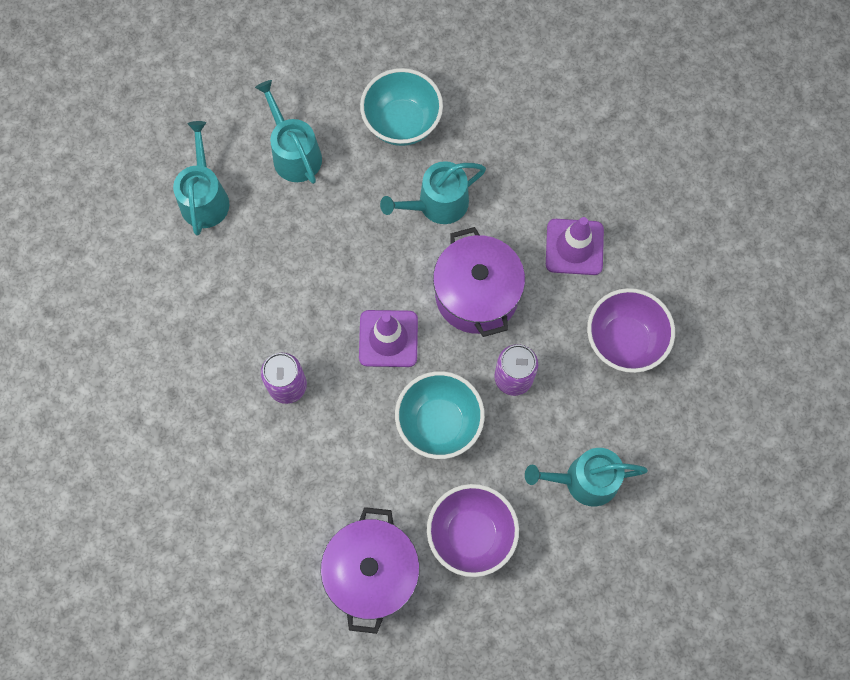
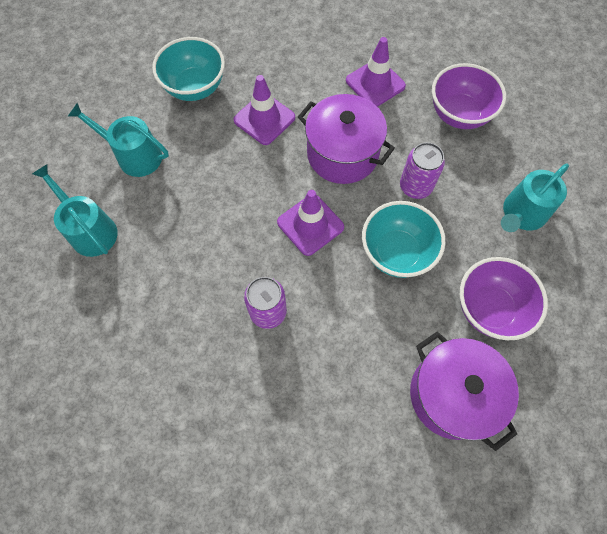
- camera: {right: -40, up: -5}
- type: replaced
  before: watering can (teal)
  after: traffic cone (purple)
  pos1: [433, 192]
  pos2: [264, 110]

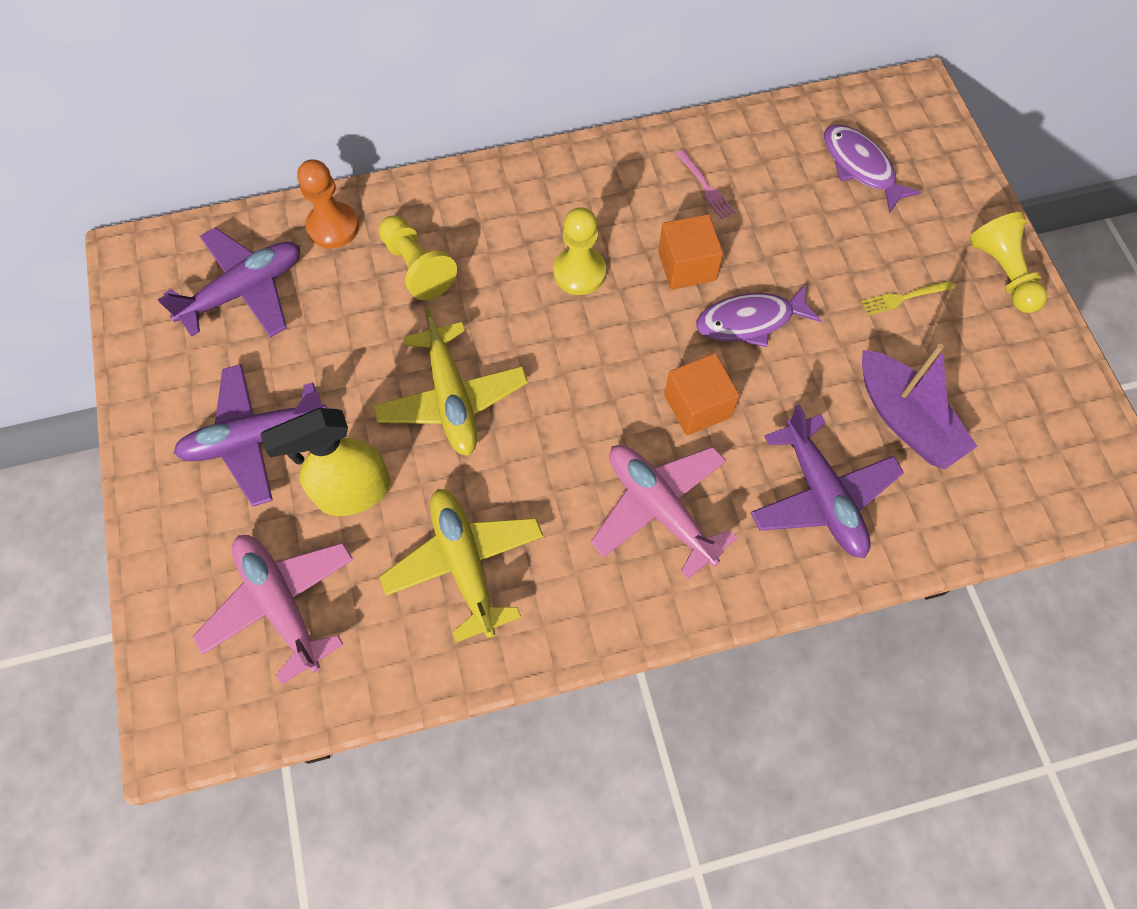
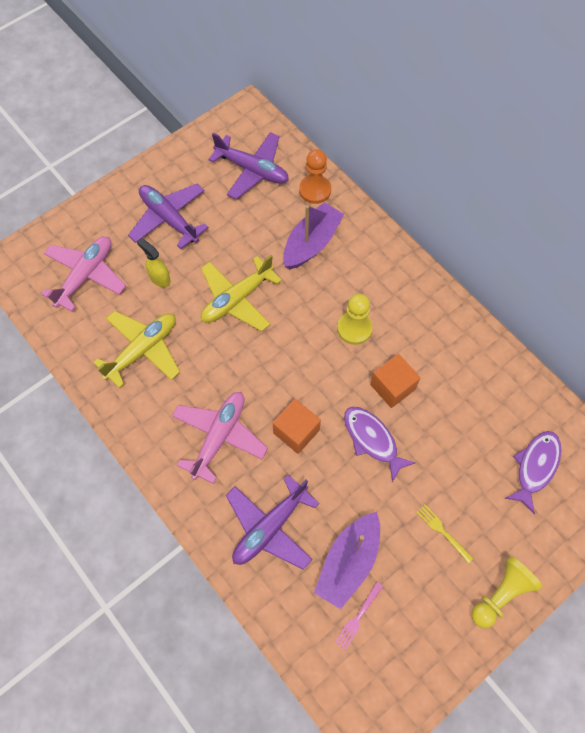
- camera: {right: 65, up: 0}
- type: resized
  before: spray bottle (yellow)
  pos1: [326, 462]
  pos2: [154, 262]
  scale: 0.58
- type: replaced
  before: game pawn (yellow)
  after: boat (purple)
  pos1: [418, 258]
  pos2: [313, 235]
- type: moved
  before: dinner fork (rosy)
  pos1: [705, 184]
  pos2: [359, 616]

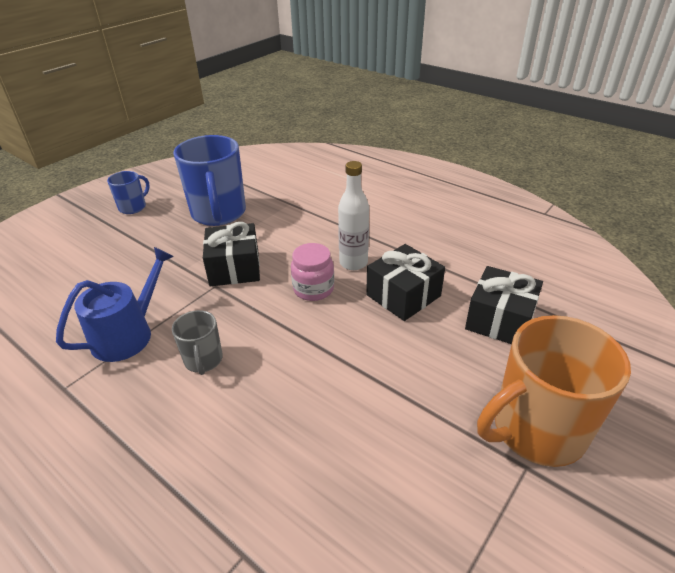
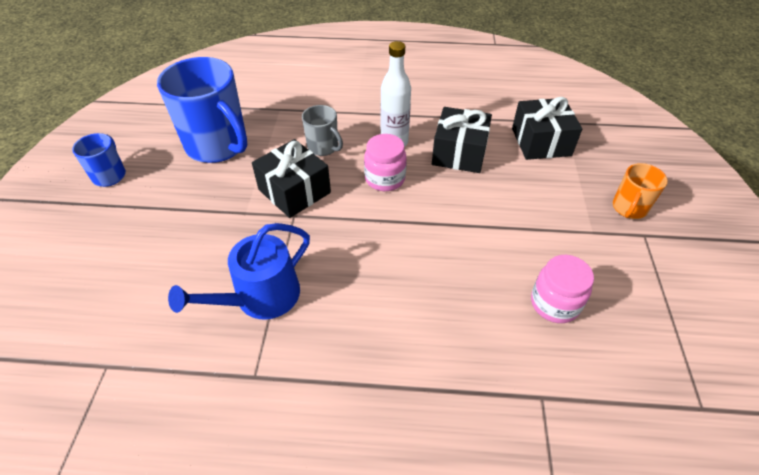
- camera: {right: -35, up: 10}
- type: turned
  before: watering can (blue)
  pos1: [115, 304]
  pos2: [239, 271]
  turn: -135
- type: moved
  before: mug (ash-grey)
  pos1: [197, 342]
  pos2: [322, 130]
- type: resized
  before: mug (bright orange)
  pos1: [554, 391]
  pos2: [640, 191]
  scale: 0.5
- type: added
  after: jar (rosy)
  pos2: [562, 289]

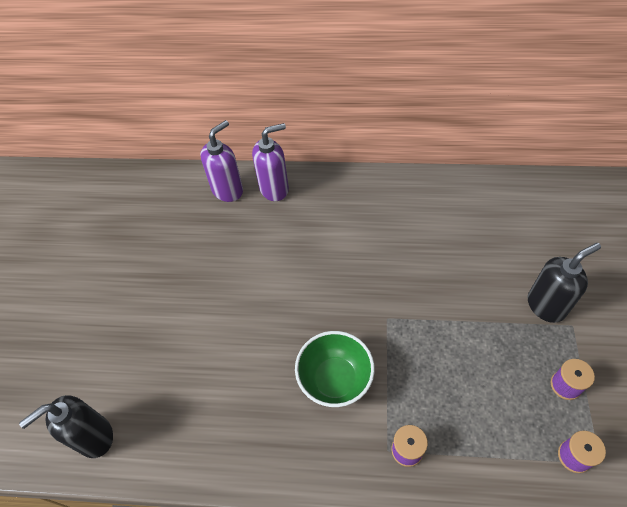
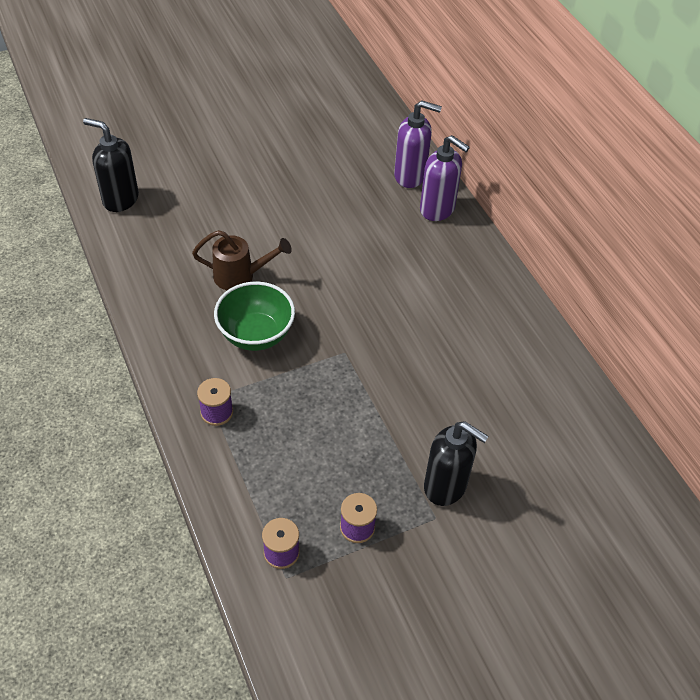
- camera: {right: 55, up: -5}
- type: added
  after: watering can (brown)
  pos2: [242, 260]

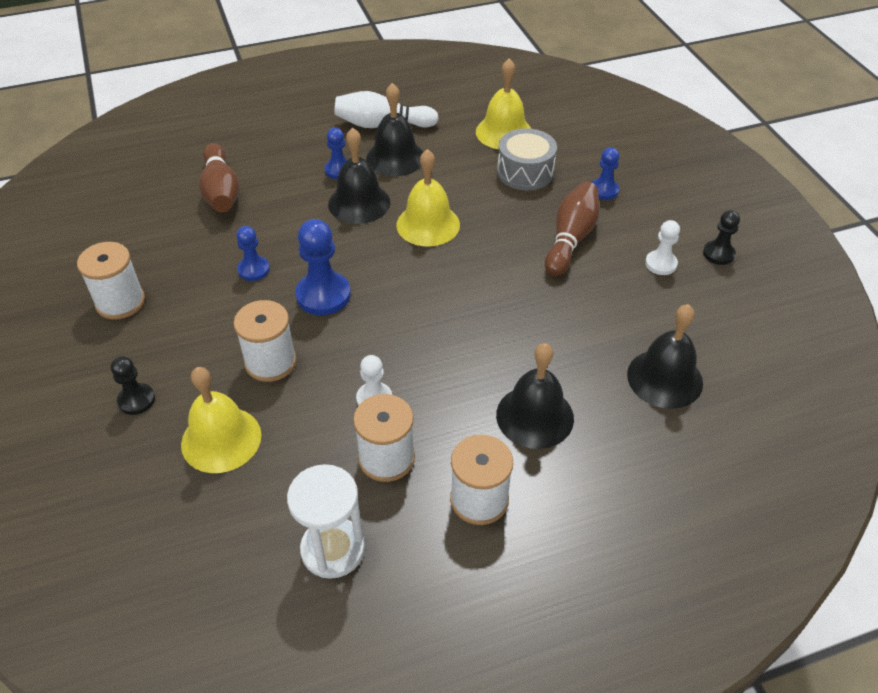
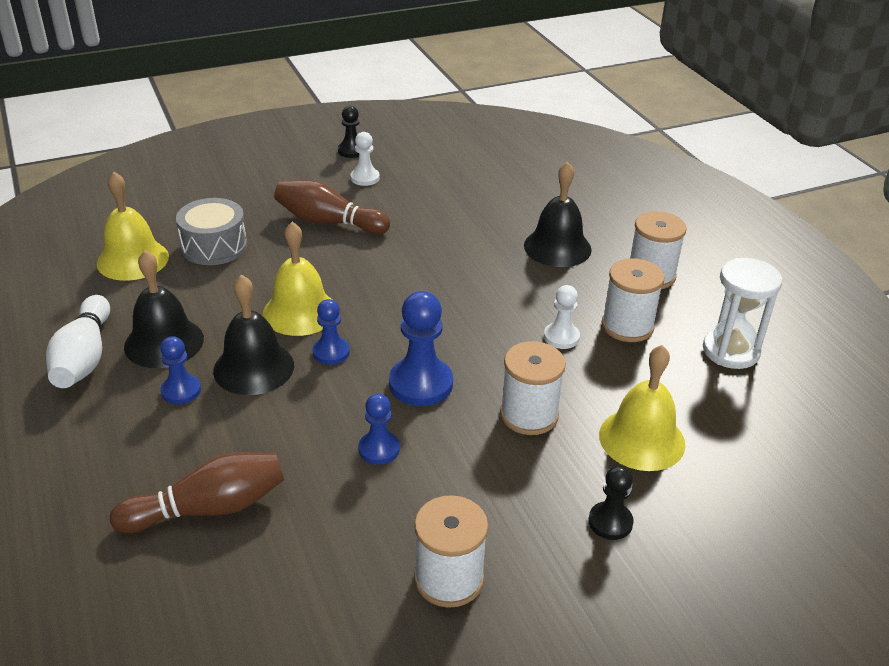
- camera: {right: -95, up: -10}
- type: moved
  before: game pawn (blue)
  pos1: [605, 173]
  pos2: [331, 332]
- type: removed
  before: hand bell (jet-black)
  pos1: [665, 356]

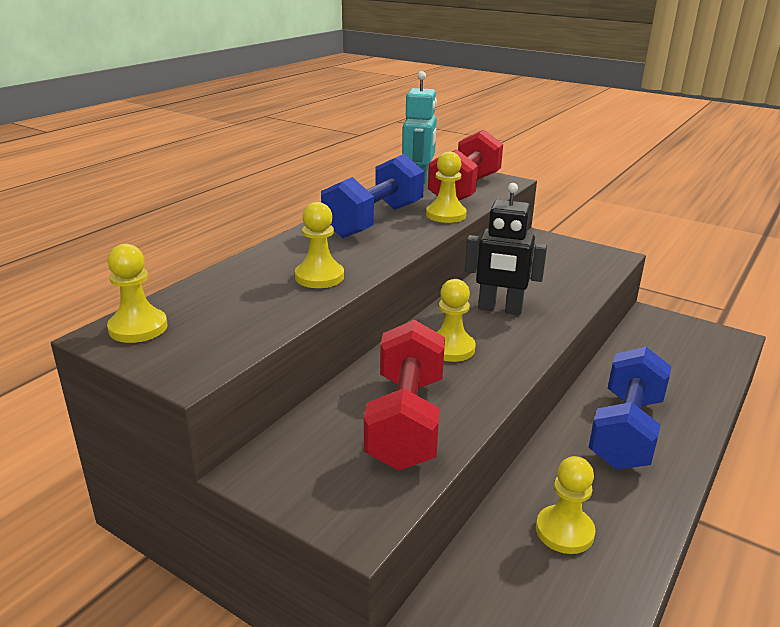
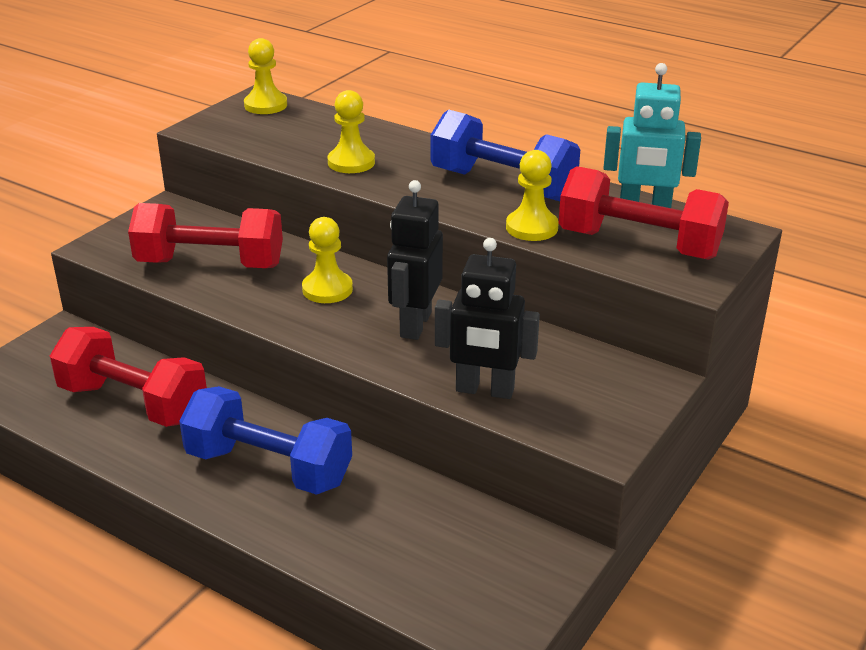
- camera: {right: 90, up: 5}
- type: replaced
  before: game pawn (yellow)
  after: hand weight (red)
  pos1: [566, 505]
  pos2: [128, 377]
- type: added
  after: robot figure (jet-black)
  pos2: [487, 318]

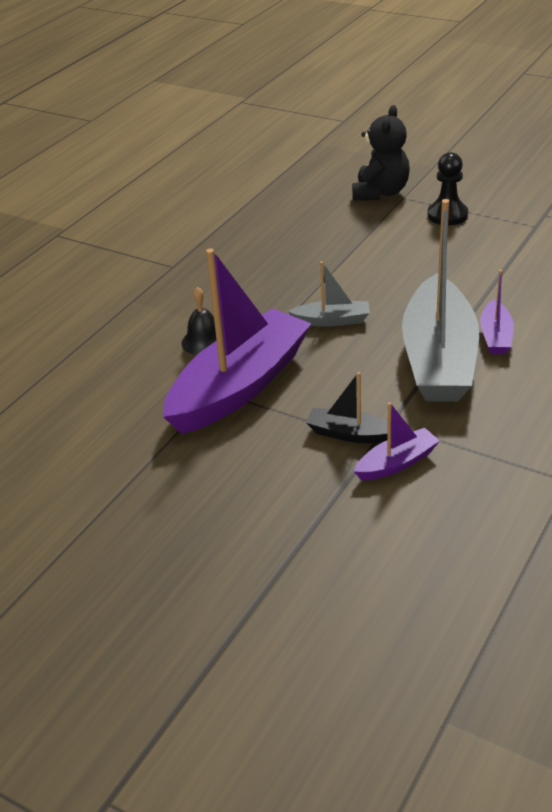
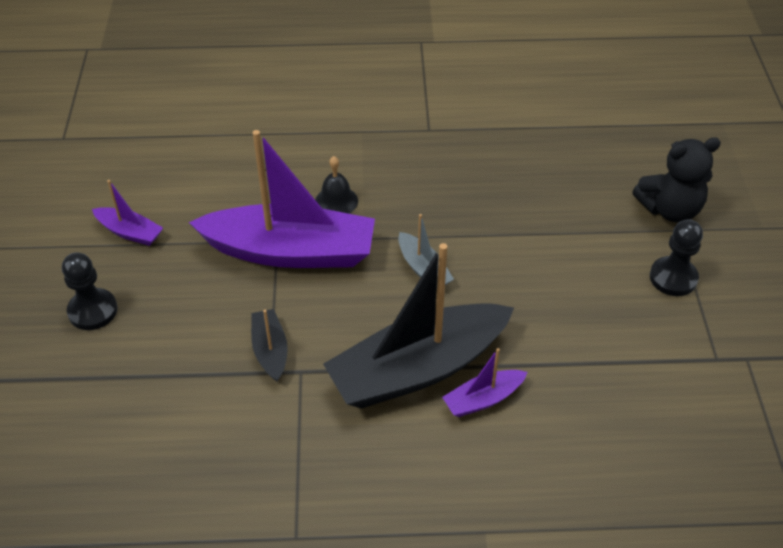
- camera: {right: 55, up: 10}
- type: moved
  before: boat (purple)
  pos1: [396, 441]
  pos2: [127, 213]
- type: recoloured
  before: boat (ash-grey)
  after: boat (jet-black)
  pos1: [440, 300]
  pos2: [419, 325]
- type: added
  after: game pawn (jet-black)
  pos2: [90, 291]

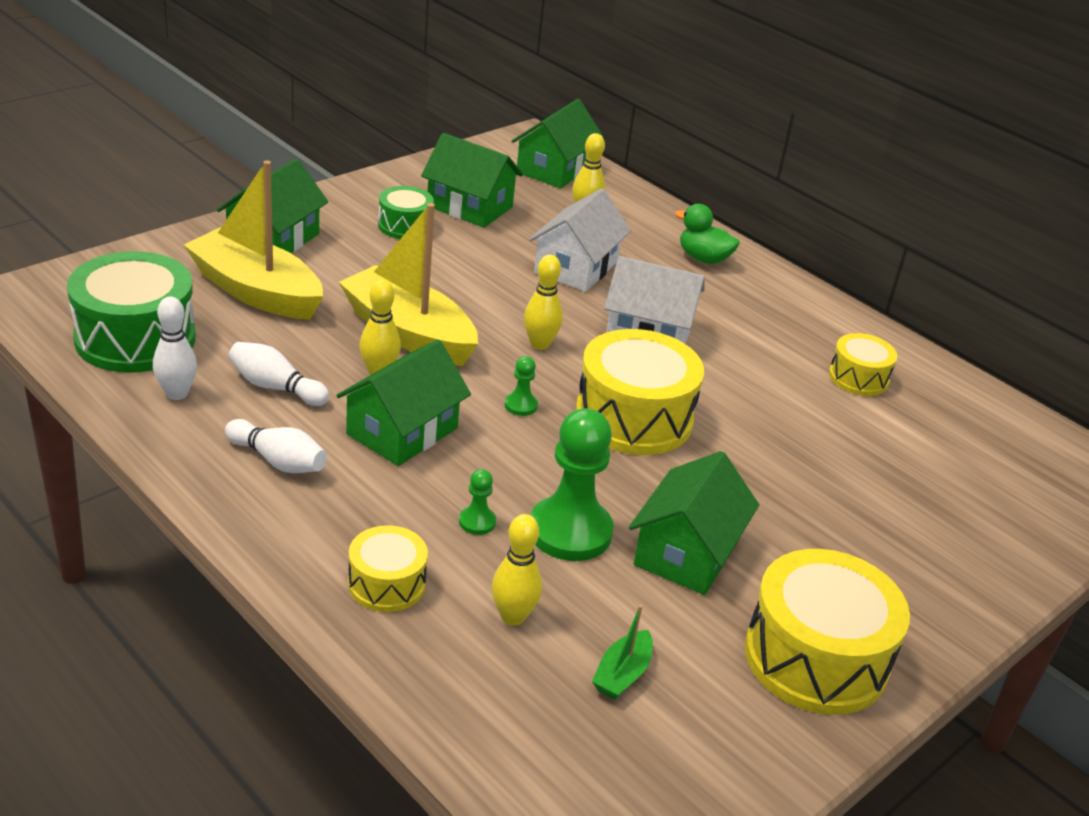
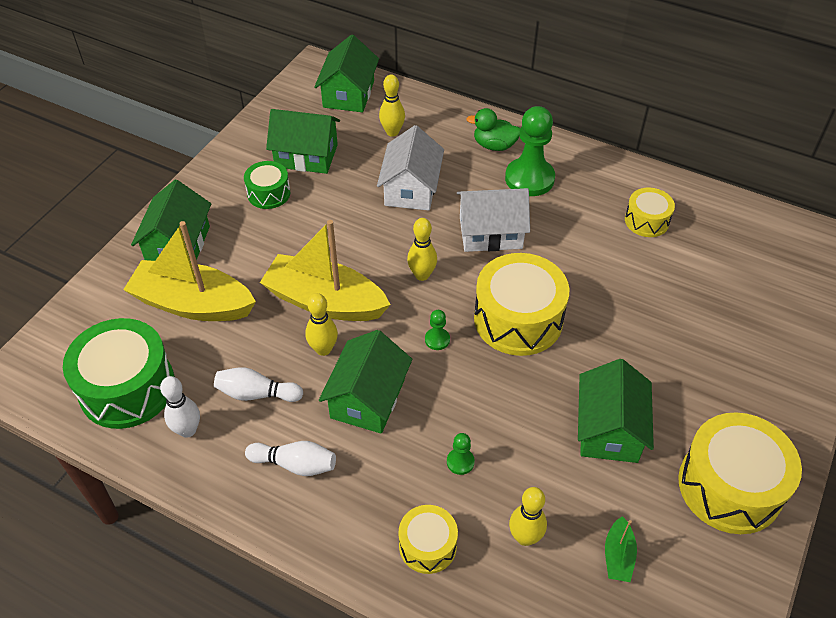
- camera: {right: -15, up: 15}
- type: moved
  before: game pawn (green)
  pos1: [572, 484]
  pos2: [530, 151]

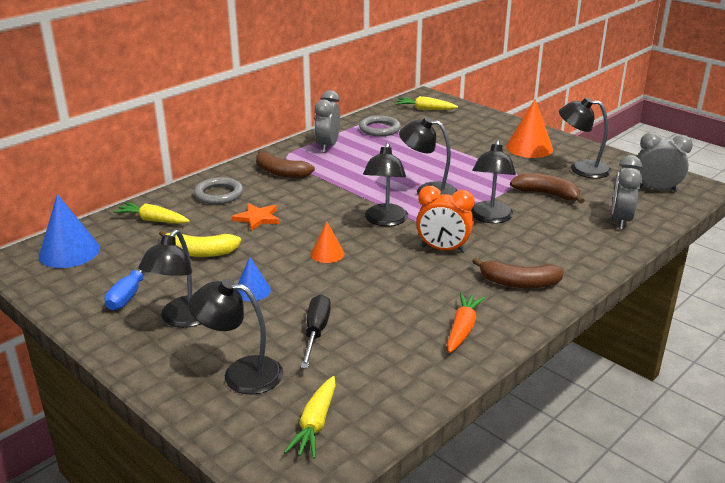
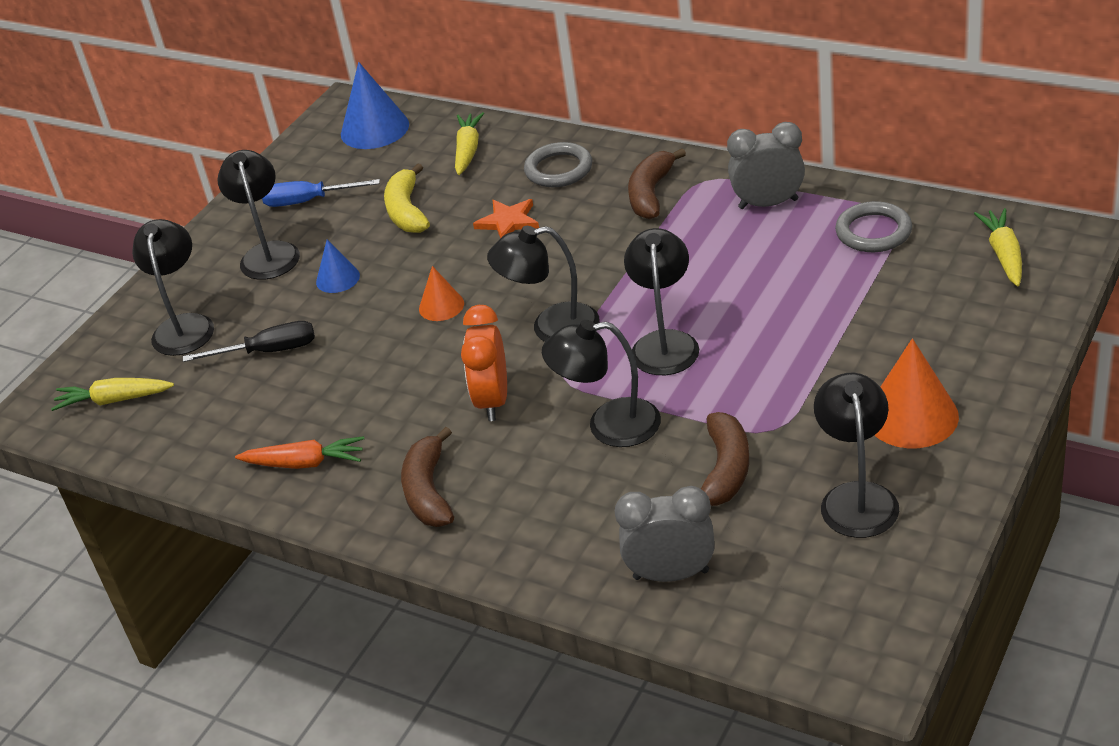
- camera: {right: 80, up: 10}
- type: turned
  before: desk lamp (jet-black)
  pos1: [169, 279]
  pos2: [258, 215]
  turn: 75
- type: removed
  before: bedside clock (ash-grey)
  pos1: [664, 162]

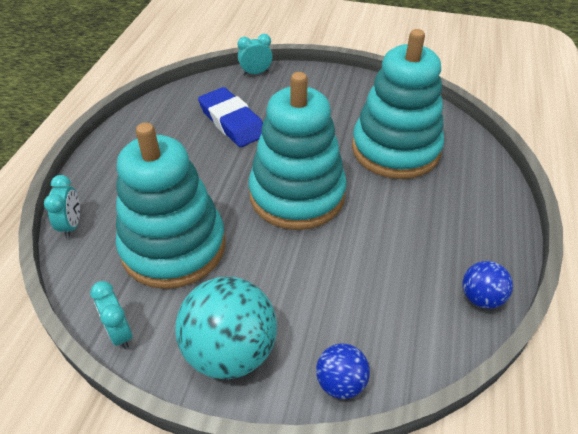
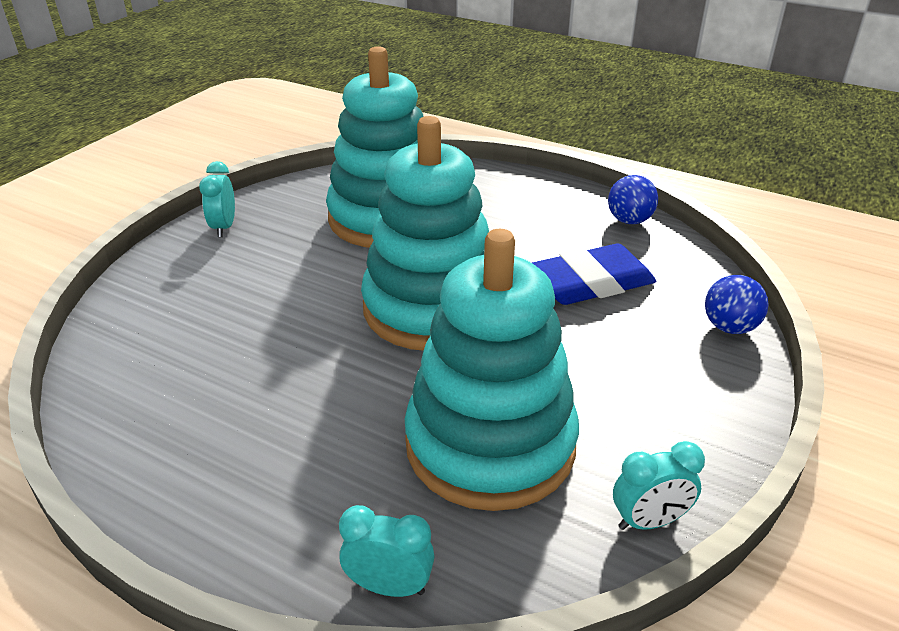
- camera: {right: -75, up: -10}
- type: removed
  before: play ball (teal)
  pos1: [226, 328]
- type: moved
  before: eraser (blue)
  pos1: [230, 117]
  pos2: [594, 274]
- type: moved
  before: bedside clock (teal)
  pos1: [255, 55]
  pos2: [217, 199]

